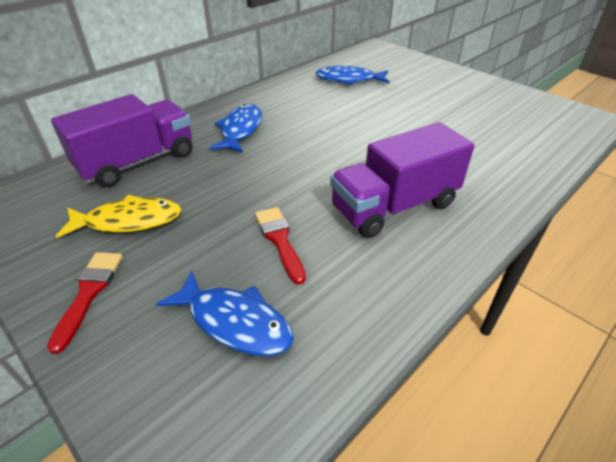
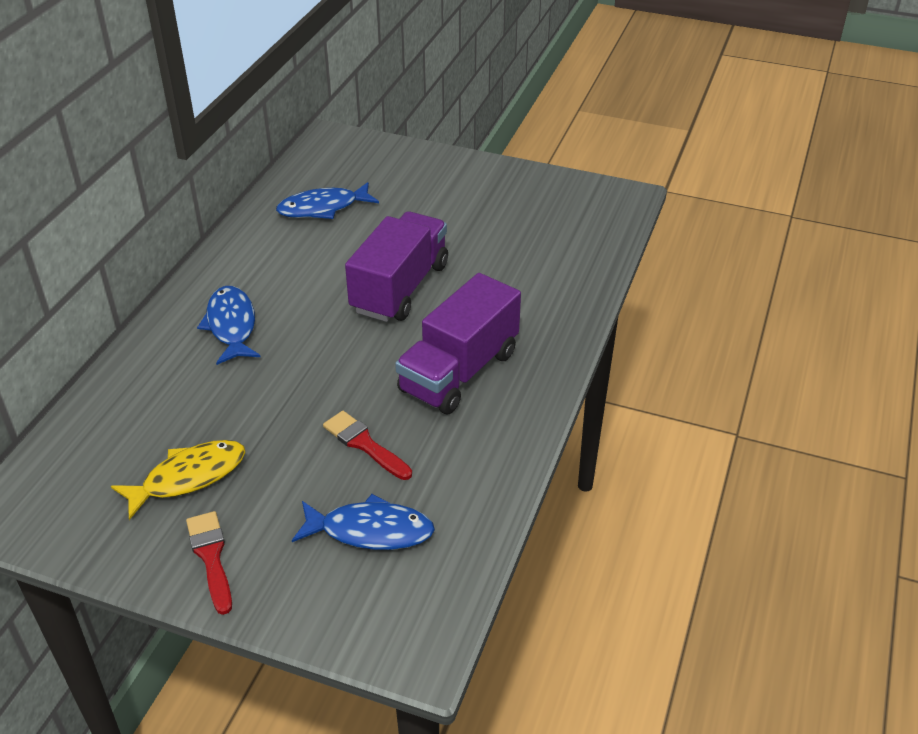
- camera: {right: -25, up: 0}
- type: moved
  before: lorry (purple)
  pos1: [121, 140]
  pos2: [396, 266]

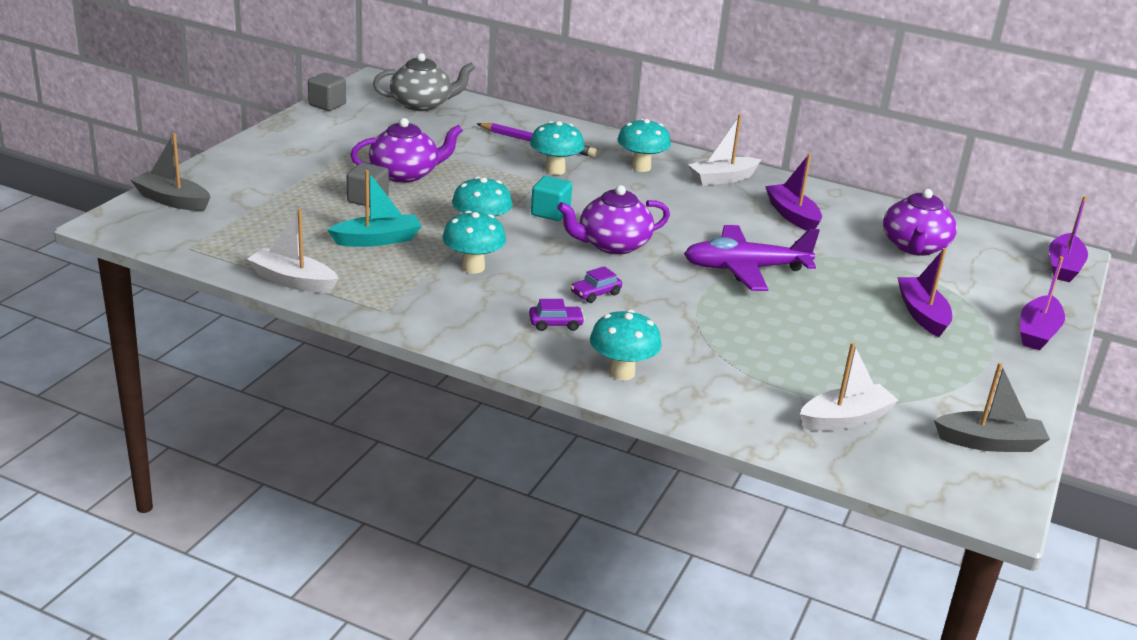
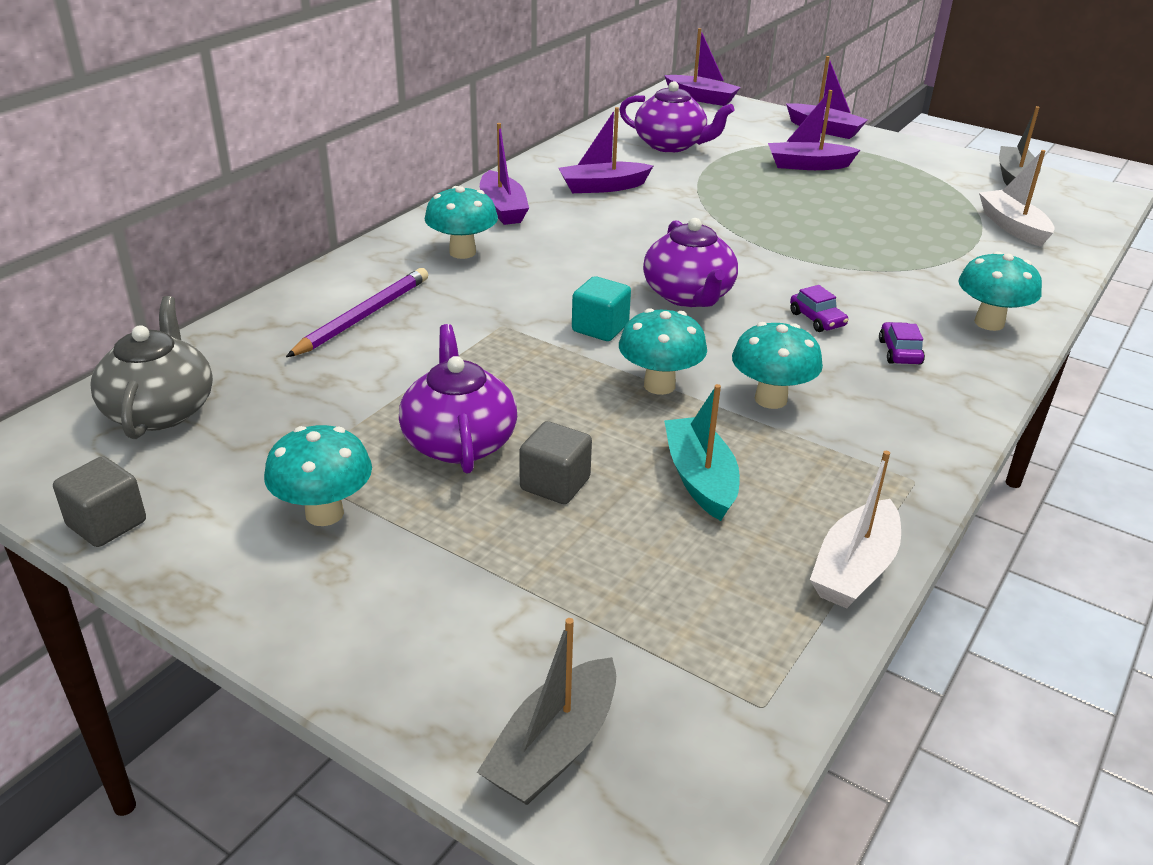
- camera: {right: -80, up: 5}
- type: moved
  before: fungus (teal)
  pos1: [557, 148]
  pos2: [318, 475]
- type: removed
  before: aeroplane (purple)
  pos1: [752, 258]
- type: recoloured
  before: boat (pure white)
  after: boat (purple)
  pos1: [725, 150]
  pos2: [504, 174]

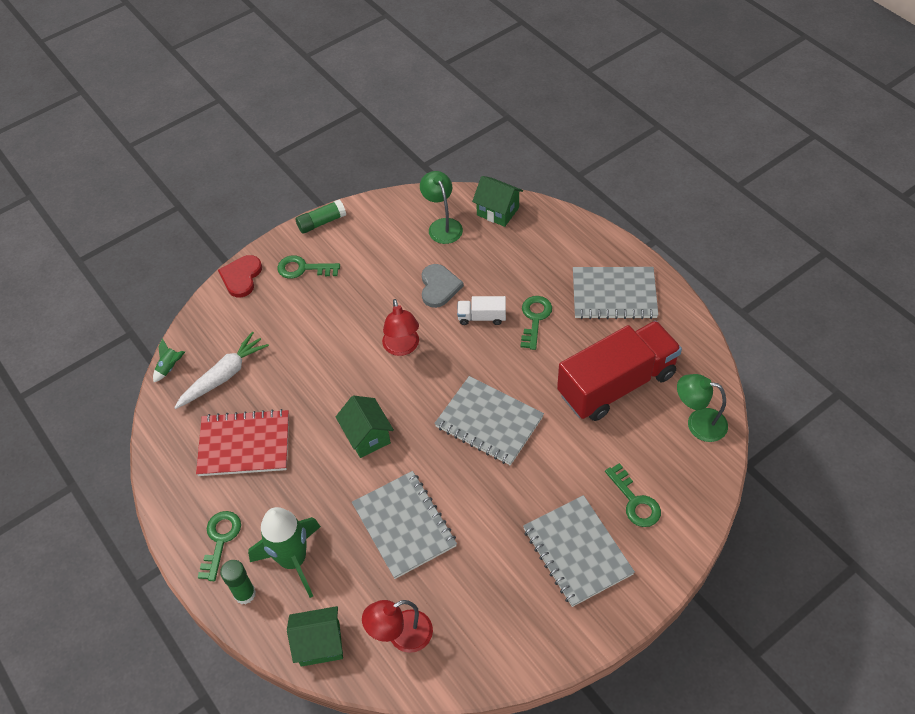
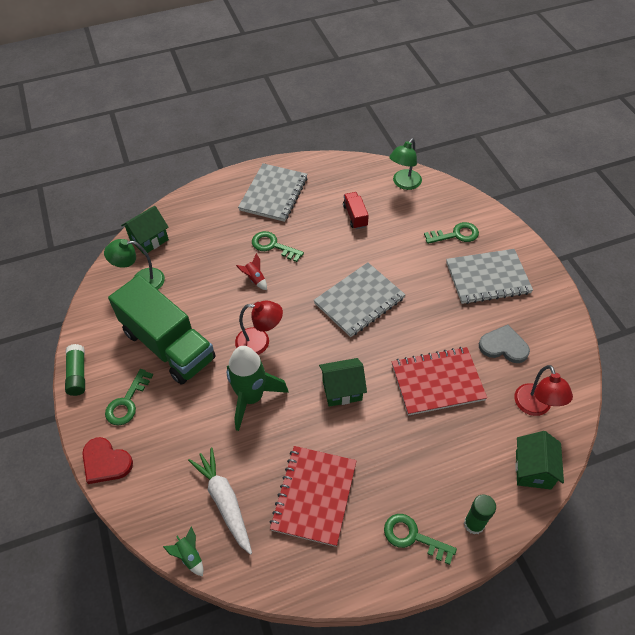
- camera: {right: -75, up: 0}
- type: moved
  before: rocket (green)
  pos1: [284, 552]
  pos2: [258, 388]
- type: recoloured
  before: notepad (ash-grey)
  after: notepad (red)
  pos1: [404, 525]
  pos2: [439, 381]
- type: moved
  before: love heart (ash-grey)
  pos1: [443, 286]
  pos2: [504, 344]
- type: replaced
  before: lorry (pure white)
  after: rocket (red)
  pos1: [481, 310]
  pos2: [251, 271]
- type: resized
  before: lorry (red)
  pos1: [619, 371]
  pos2: [356, 210]
  scale: 0.42
- type: added
  after: lorry (green)
  pos2: [162, 330]

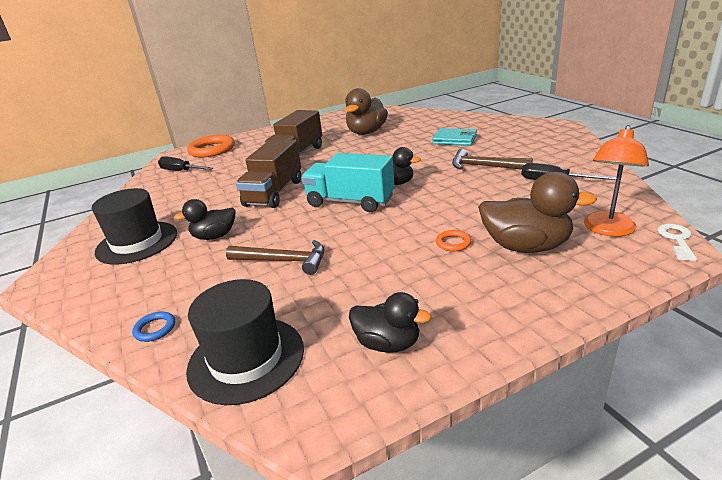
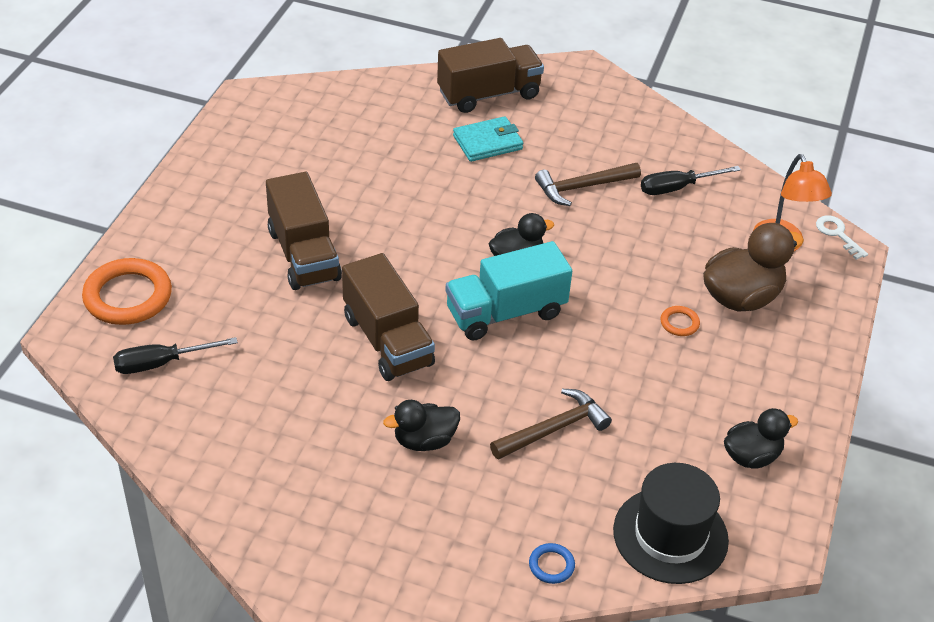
- camera: {right: -50, up: 15}
- type: removed
  before: hat (jet-black)
  pos1: [134, 226]
- type: turned
  before: rubber duck (jet-black)
  pos1: [204, 219]
  pos2: [421, 425]
  turn: 45
- type: removed
  before: rubber duck (brown)
  pos1: [366, 111]
- type: added
  after: lorry (brown)
  pos2: [490, 75]

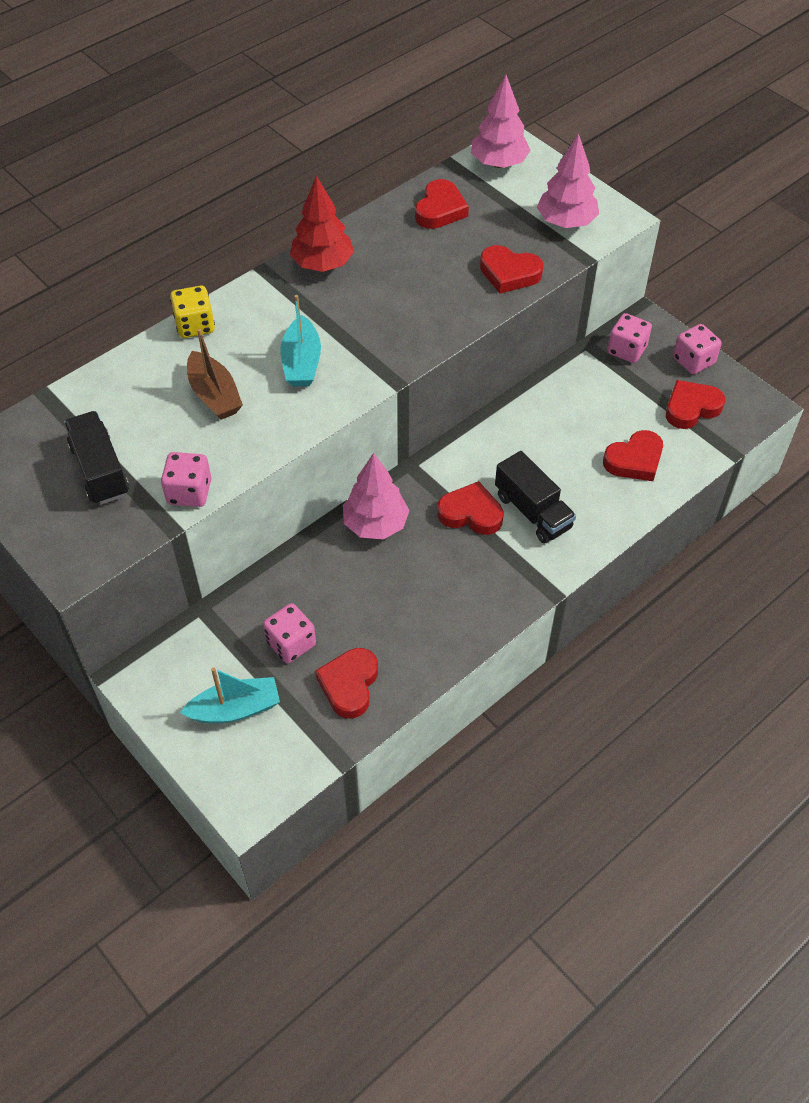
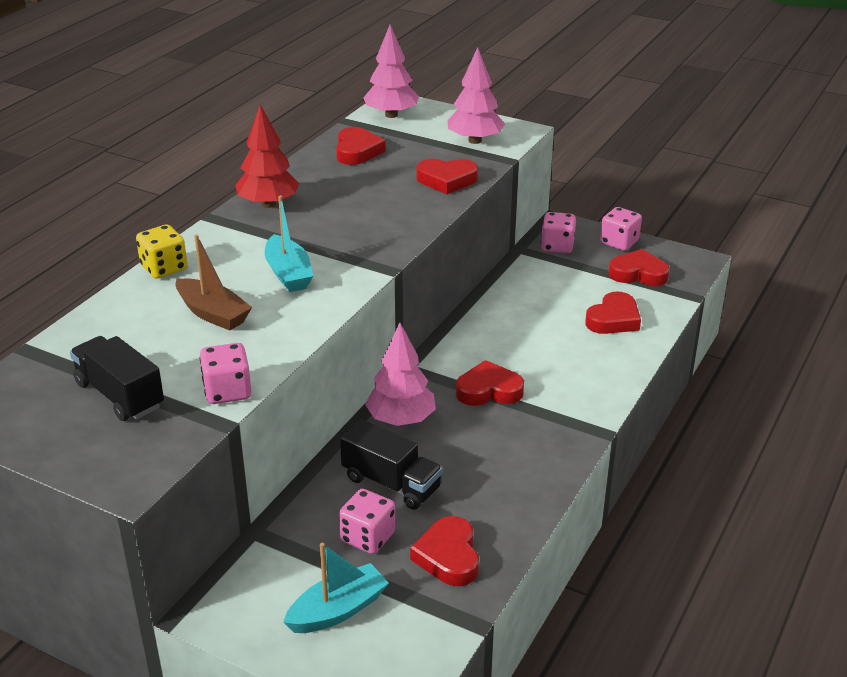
- camera: {right: -20, up: -20}
- type: moved
  before: lorry (jet-black)
  pos1: [535, 497]
  pos2: [391, 464]
- type: turned
  before: love heart (red)
  pos1: [695, 404]
  pos2: [639, 267]
  turn: 60

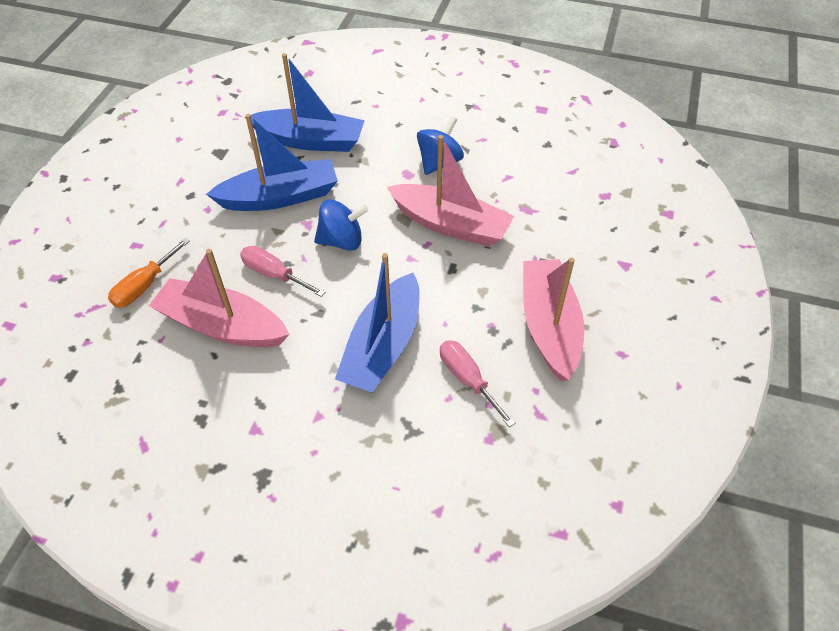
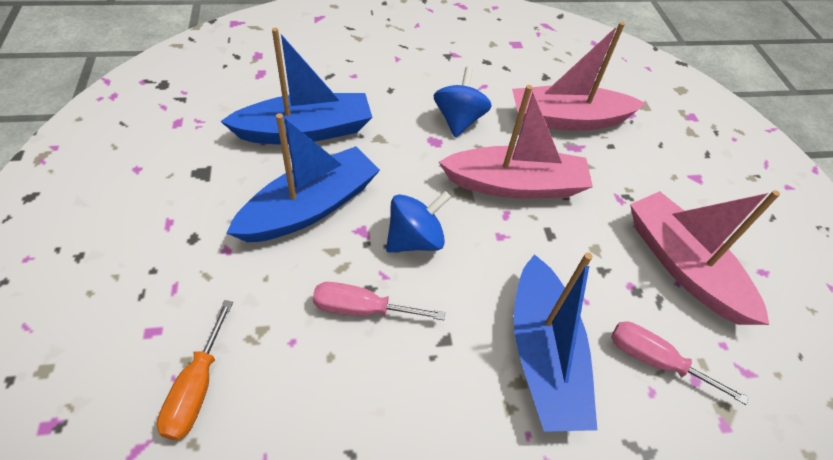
- camera: {right: -30, up: 0}
- type: moved
  before: boat (rosy)
  pos1: [219, 298]
  pos2: [579, 76]

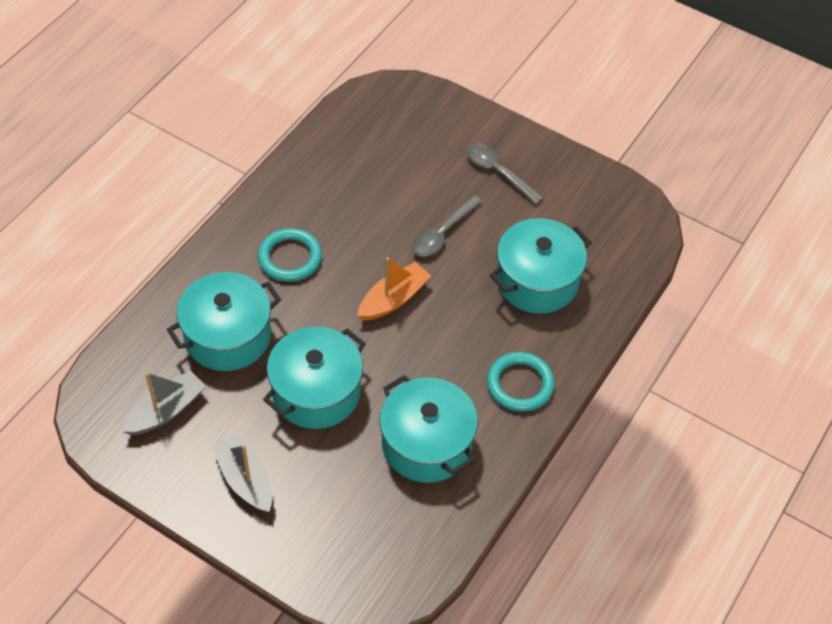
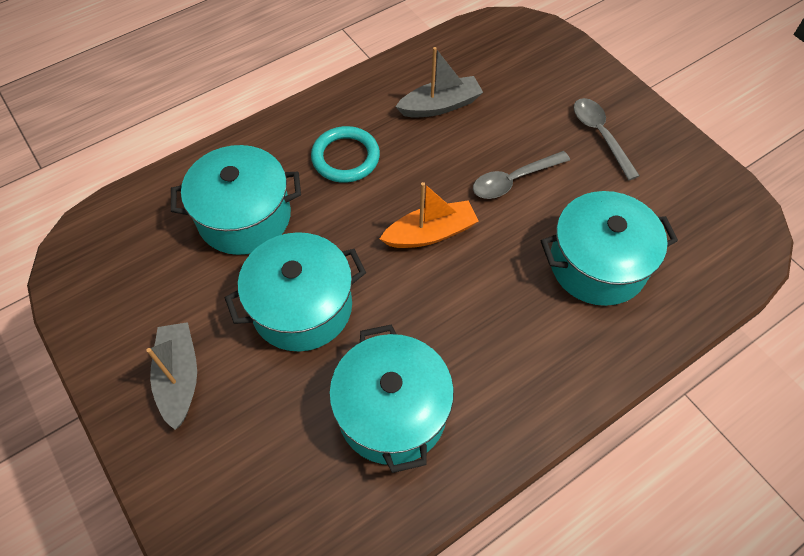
- camera: {right: 25, up: 5}
- type: moved
  before: boat (ash-grey)
  pos1: [164, 402]
  pos2: [439, 82]
- type: removed
  before: ring (teal)
  pos1: [521, 382]

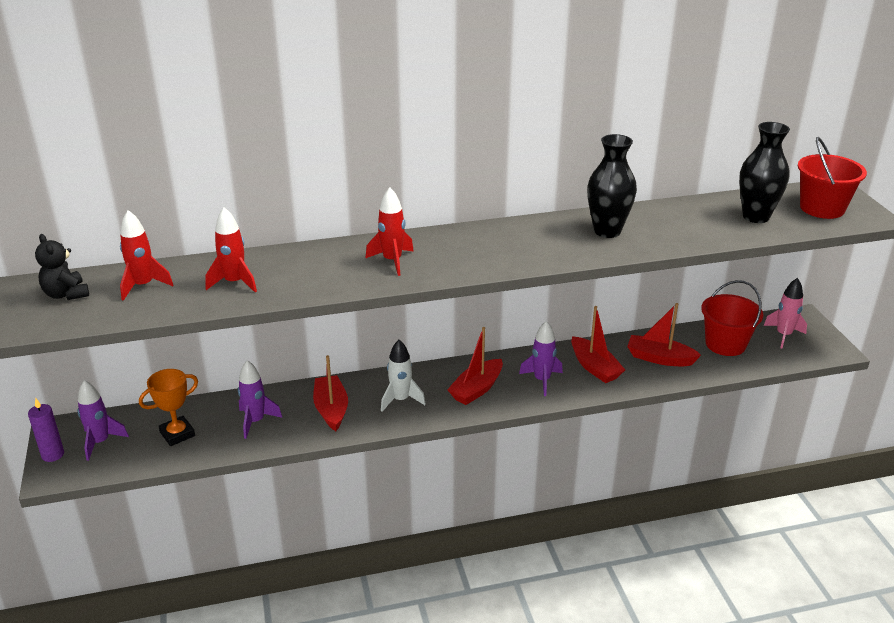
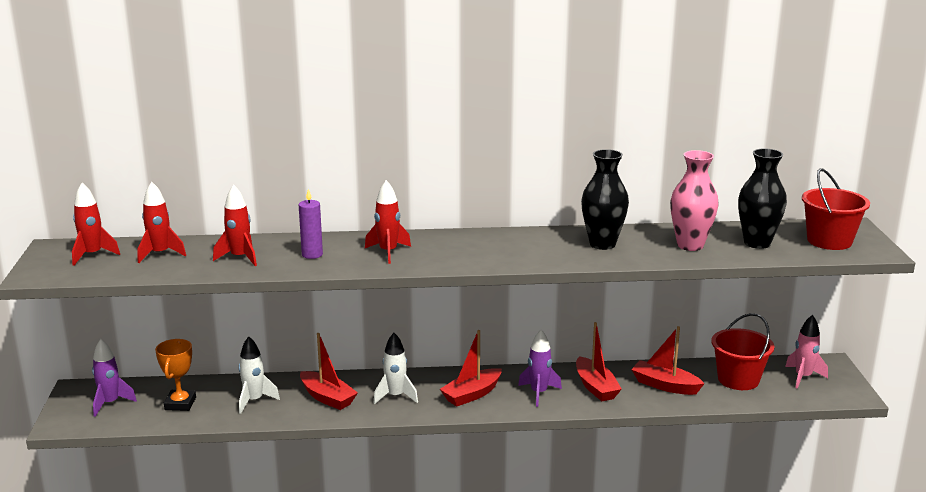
- camera: {right: 10, up: -10}
- type: moved
  before: pillar candle (purple)
  pos1: [46, 430]
  pos2: [311, 224]
- type: replaced
  before: teddy (jet-black)
  after: rocket (red)
  pos1: [62, 267]
  pos2: [96, 224]
- type: turned
  before: trophy (bright orange)
  pos1: [168, 407]
  pos2: [175, 375]
  turn: -60
- type: recoloured
  before: rocket (purple)
  after: rocket (pure white)
  pos1: [260, 399]
  pos2: [259, 375]
- type: turned
  before: boat (red)
  pos1: [330, 393]
  pos2: [329, 371]
  turn: 135
- type: added
  after: flower vase (rosy)
  pos2: [694, 200]

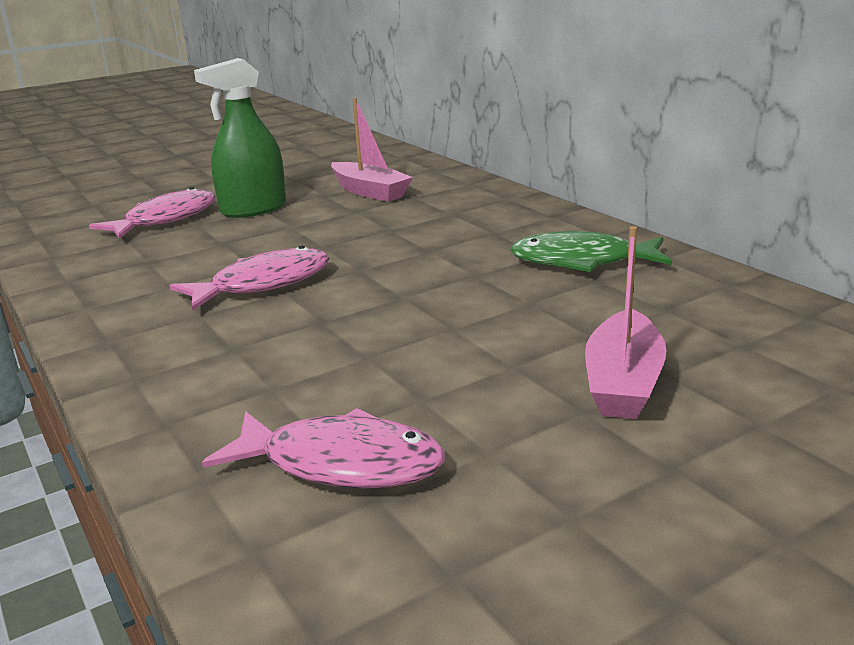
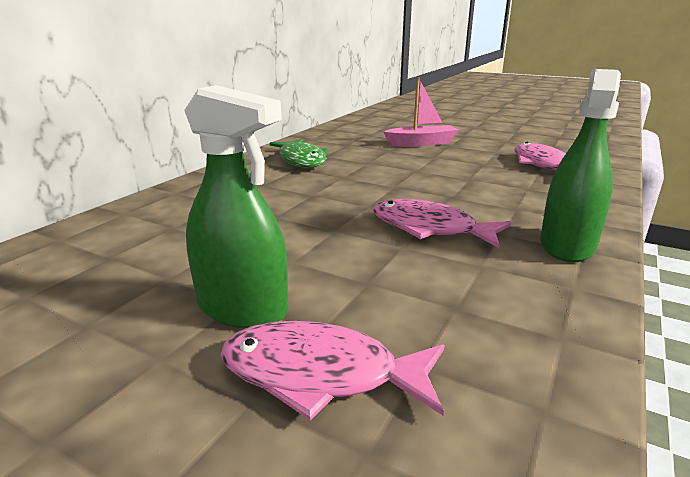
- camera: {right: -120, up: 0}
- type: removed
  before: boat (rosy)
  pos1: [372, 150]
- type: added
  after: spray bottle (green)
  pos2: [580, 165]

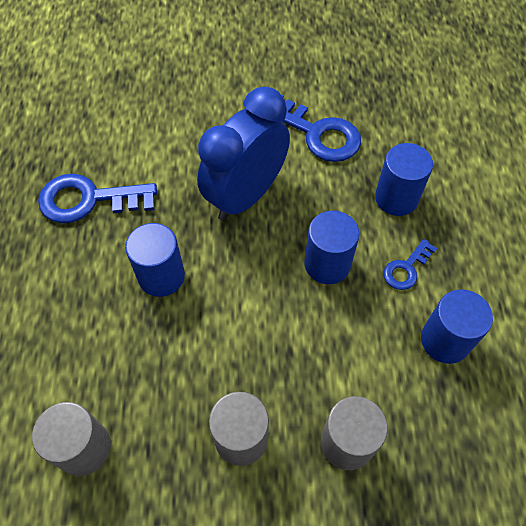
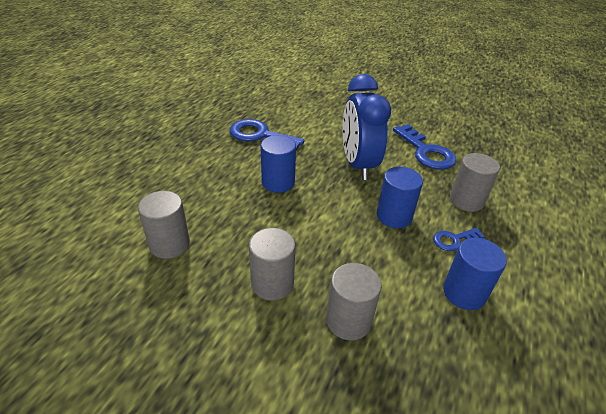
- camera: {right: 25, up: -20}
- type: turned
  before: bedside clock (blue)
  pos1: [243, 154]
  pos2: [367, 127]
  turn: -75
- type: recoloured
  before: cylinder shape (blue)
  after: cylinder shape (ash-grey)
  pos1: [404, 179]
  pos2: [475, 182]

